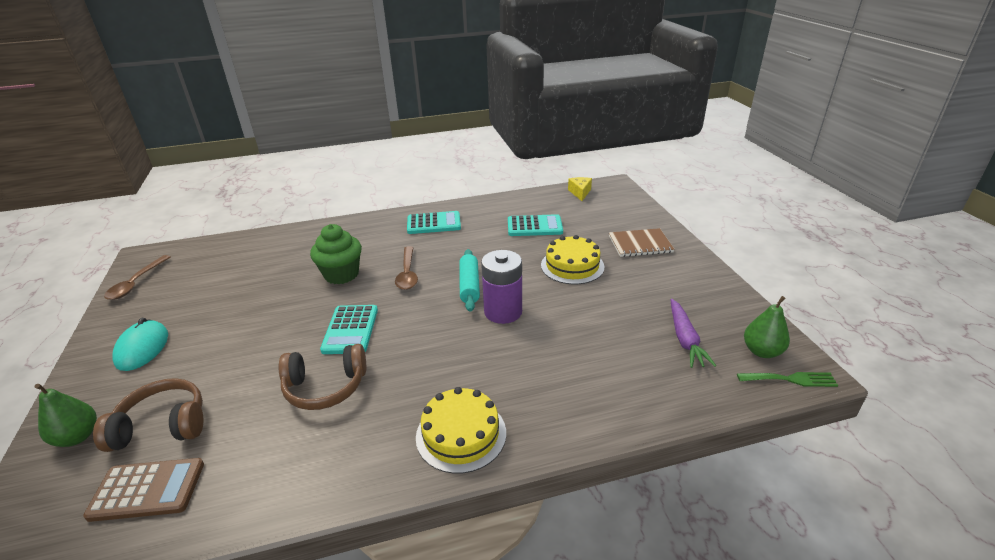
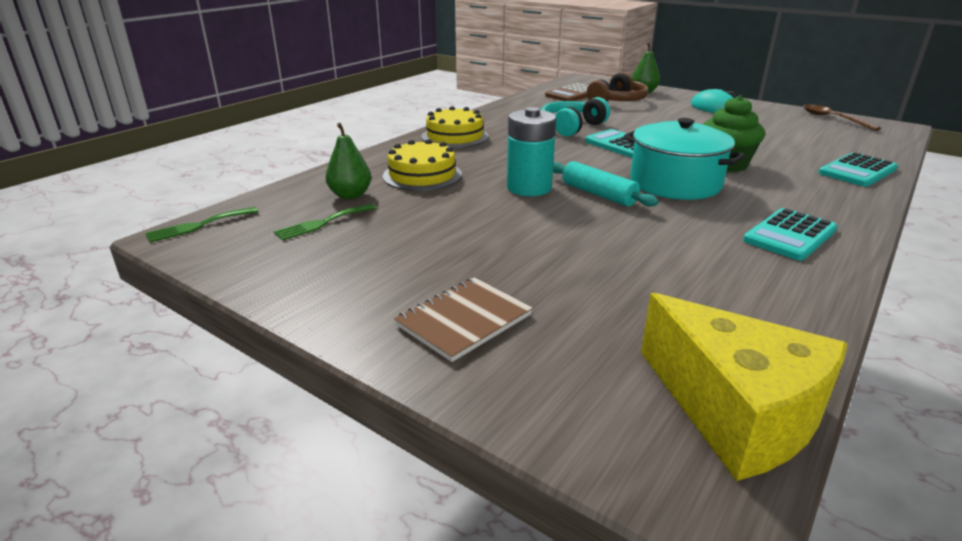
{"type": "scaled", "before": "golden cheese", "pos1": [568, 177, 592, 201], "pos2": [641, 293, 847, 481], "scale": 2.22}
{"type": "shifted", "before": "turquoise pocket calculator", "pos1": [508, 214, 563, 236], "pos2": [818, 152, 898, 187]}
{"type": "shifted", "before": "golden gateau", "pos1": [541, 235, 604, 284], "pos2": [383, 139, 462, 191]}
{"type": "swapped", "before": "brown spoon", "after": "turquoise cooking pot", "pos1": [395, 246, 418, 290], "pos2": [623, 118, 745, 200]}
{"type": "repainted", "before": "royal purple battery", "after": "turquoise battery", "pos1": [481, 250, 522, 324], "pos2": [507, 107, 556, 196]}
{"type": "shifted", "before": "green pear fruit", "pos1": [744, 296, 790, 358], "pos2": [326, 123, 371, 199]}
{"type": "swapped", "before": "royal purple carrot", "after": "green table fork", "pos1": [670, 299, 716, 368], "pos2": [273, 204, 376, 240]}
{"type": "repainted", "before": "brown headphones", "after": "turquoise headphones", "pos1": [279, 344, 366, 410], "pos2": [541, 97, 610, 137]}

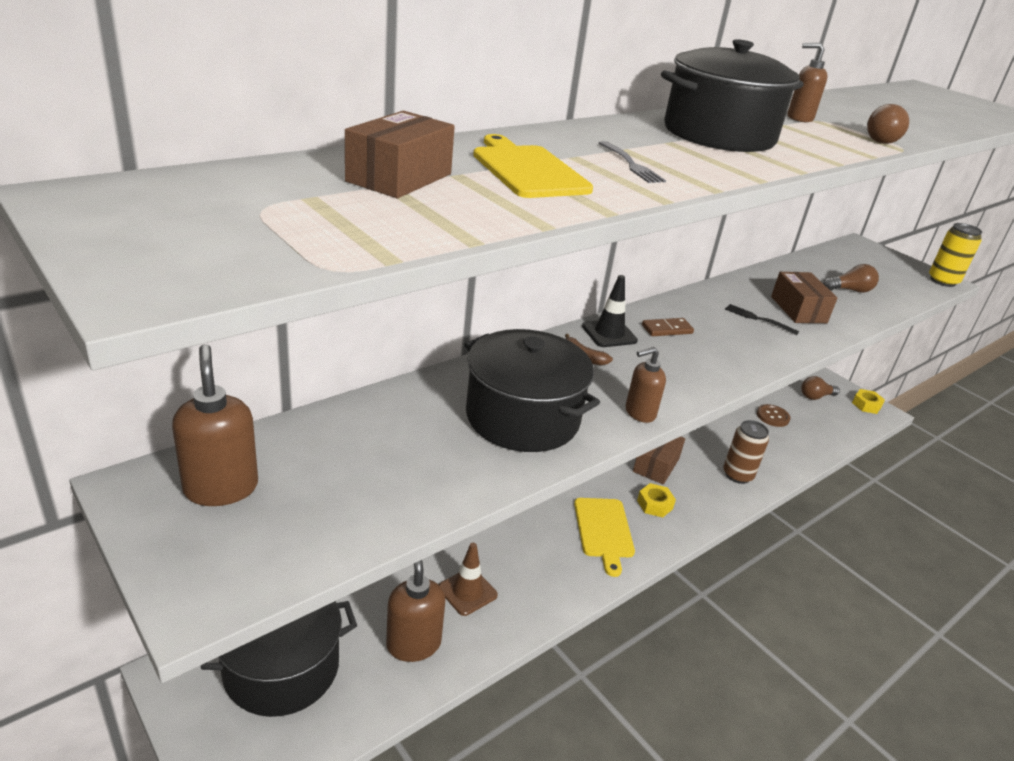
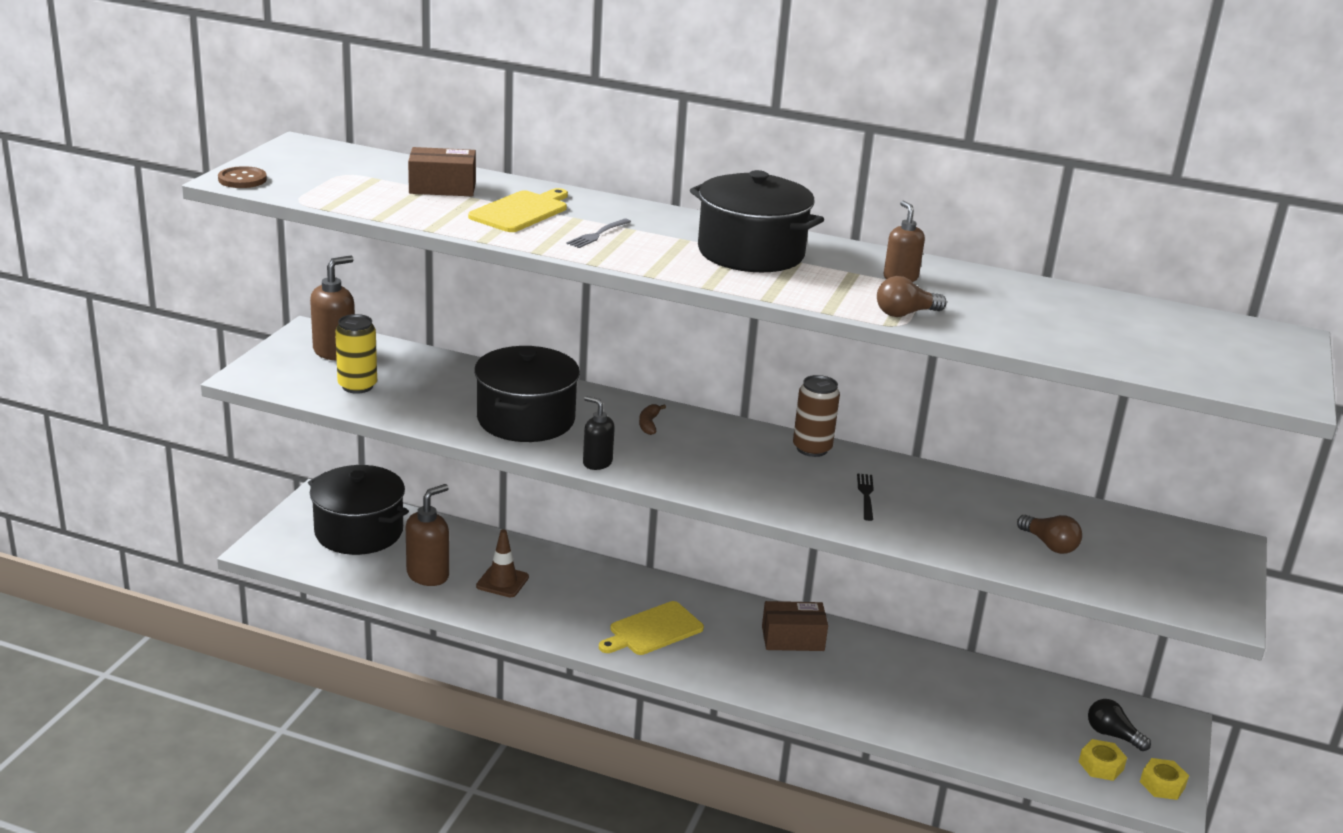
{"type": "shifted", "before": "golden tin", "pos1": [929, 223, 982, 287], "pos2": [335, 314, 377, 394]}
{"type": "gone", "before": "brown package", "pos1": [771, 272, 838, 323]}
{"type": "gone", "before": "jet-black safety cone", "pos1": [582, 275, 638, 347]}
{"type": "gone", "before": "brown domino", "pos1": [642, 318, 694, 336]}
{"type": "repainted", "before": "brown pump bottle", "after": "jet-black pump bottle", "pos1": [626, 347, 666, 423], "pos2": [583, 396, 615, 470]}
{"type": "repainted", "before": "brown light bulb", "after": "jet-black light bulb", "pos1": [801, 376, 840, 400], "pos2": [1088, 699, 1151, 751]}
{"type": "shifted", "before": "brown button", "pos1": [757, 404, 791, 427], "pos2": [218, 166, 267, 188]}
{"type": "shifted", "before": "brown tin", "pos1": [723, 420, 769, 484], "pos2": [793, 375, 840, 457]}
{"type": "shifted", "before": "golden hexagon nut", "pos1": [637, 483, 676, 518], "pos2": [1079, 739, 1127, 781]}

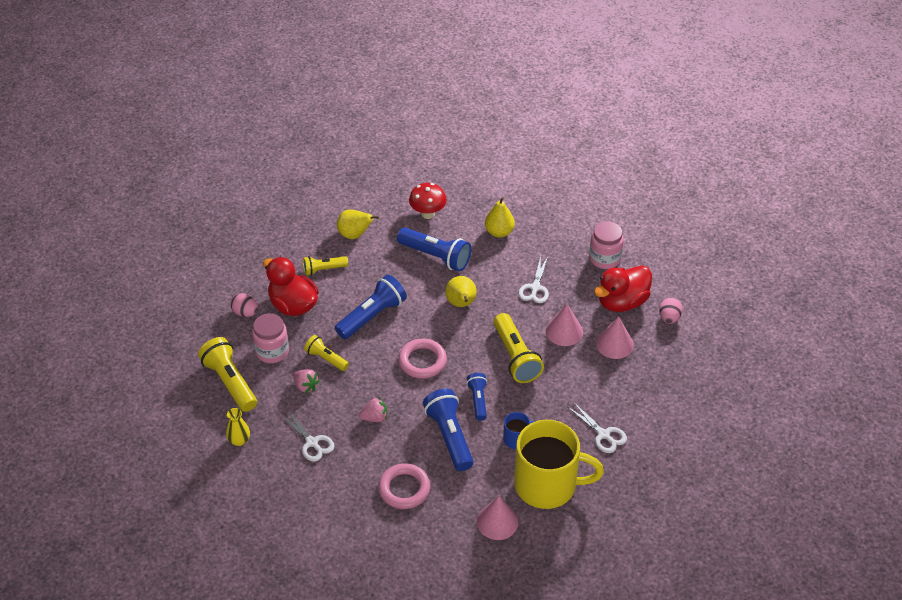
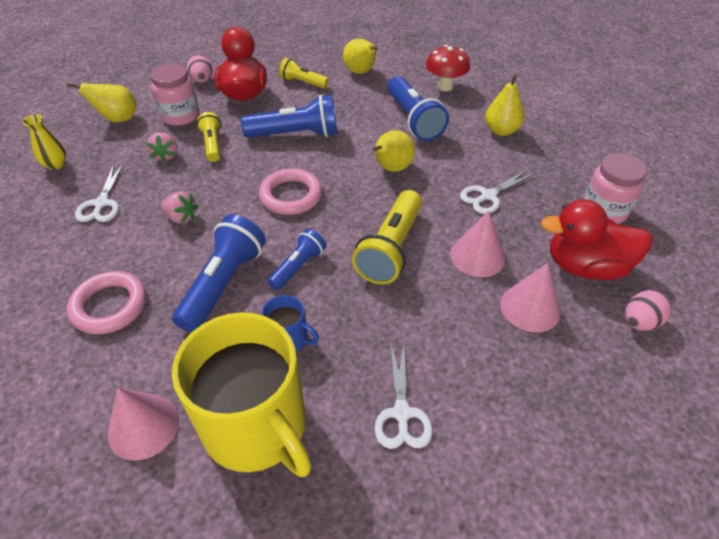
{"type": "swapped", "before": "golden torch", "after": "golden pear fruit", "pos1": [198, 337, 257, 412], "pos2": [67, 83, 137, 123]}

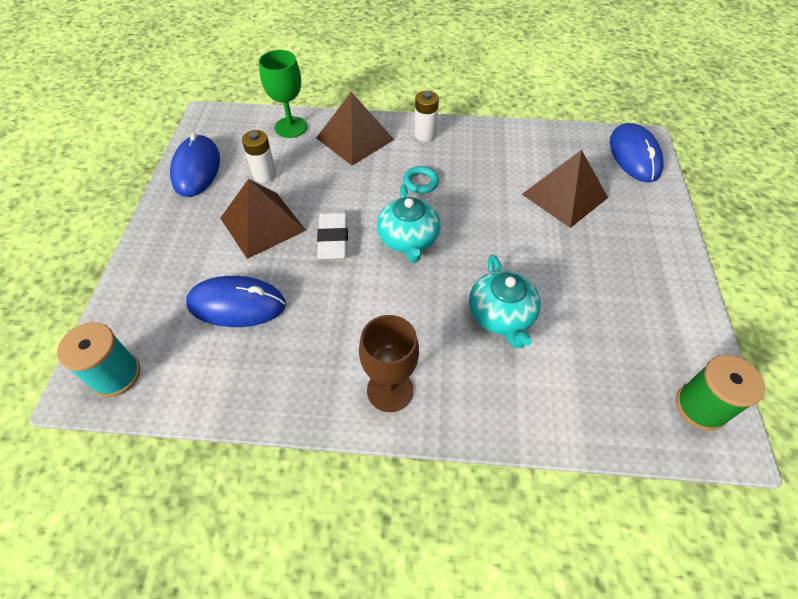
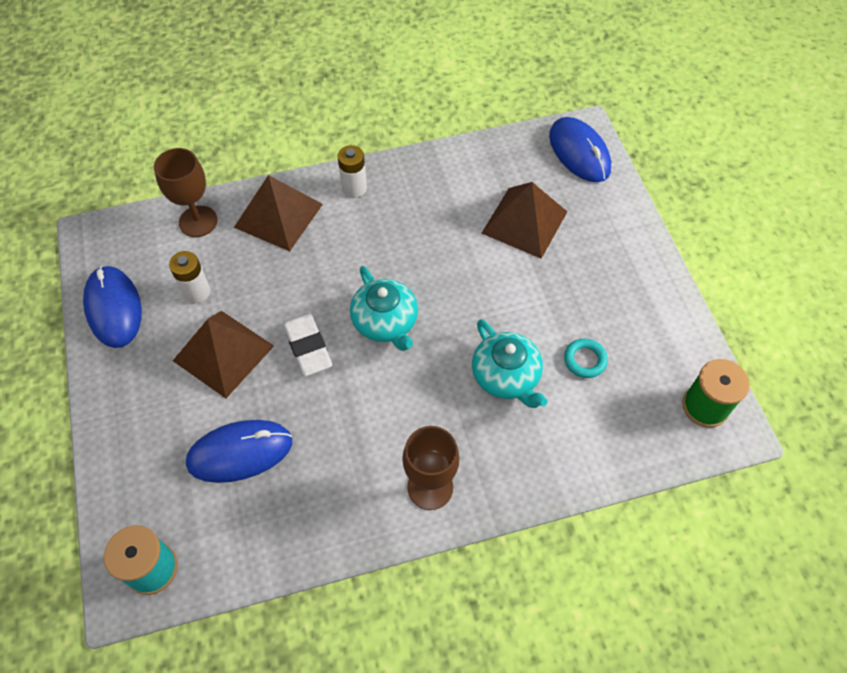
{"type": "repainted", "before": "green wine glass", "after": "brown wine glass", "pos1": [259, 50, 307, 138], "pos2": [154, 148, 218, 237]}
{"type": "shifted", "before": "turquoise ring", "pos1": [403, 166, 439, 194], "pos2": [564, 339, 608, 378]}

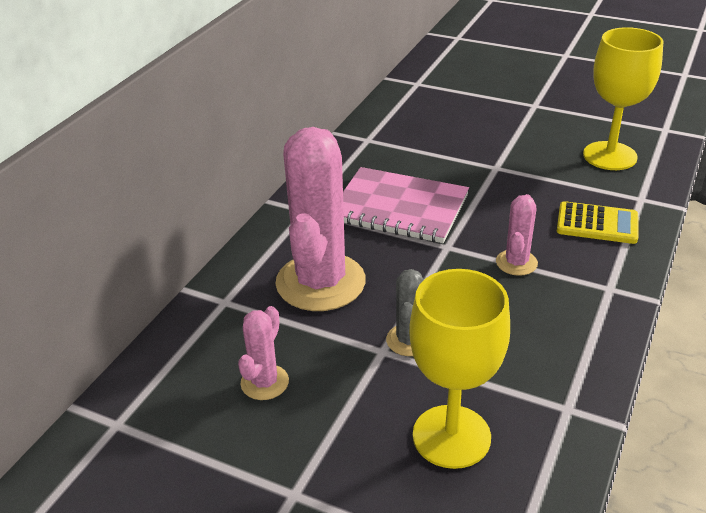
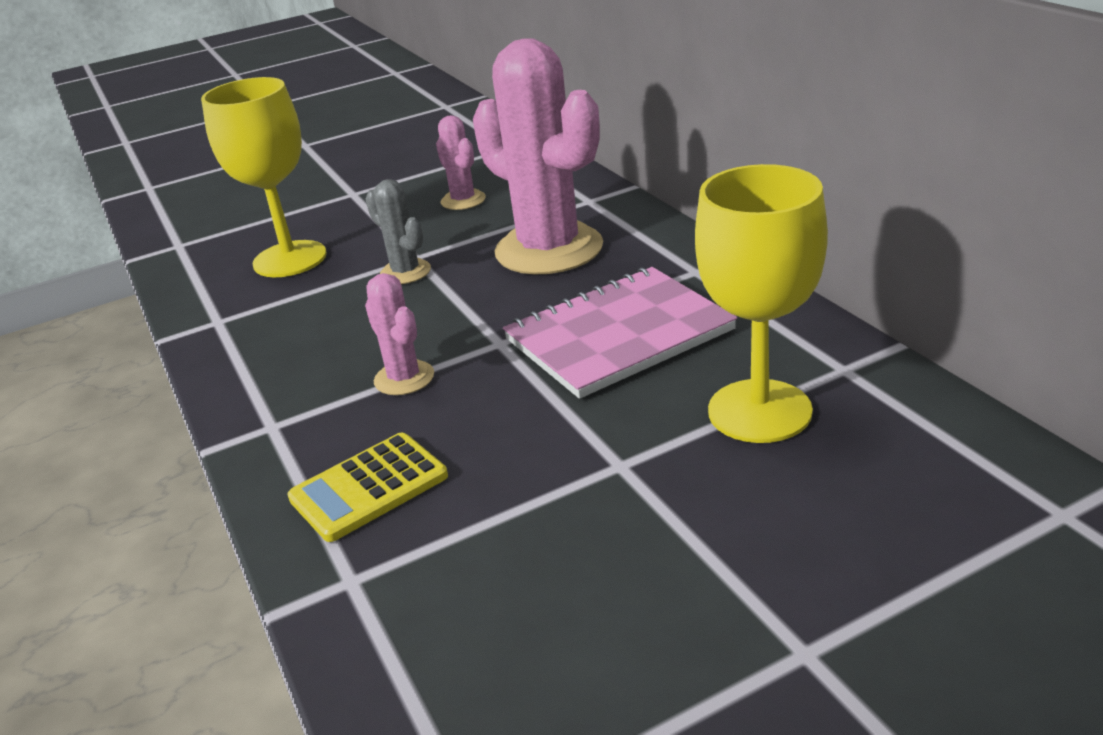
{"type": "shifted", "before": "golden wine glass", "pos1": [583, 27, 664, 170], "pos2": [695, 164, 828, 443]}

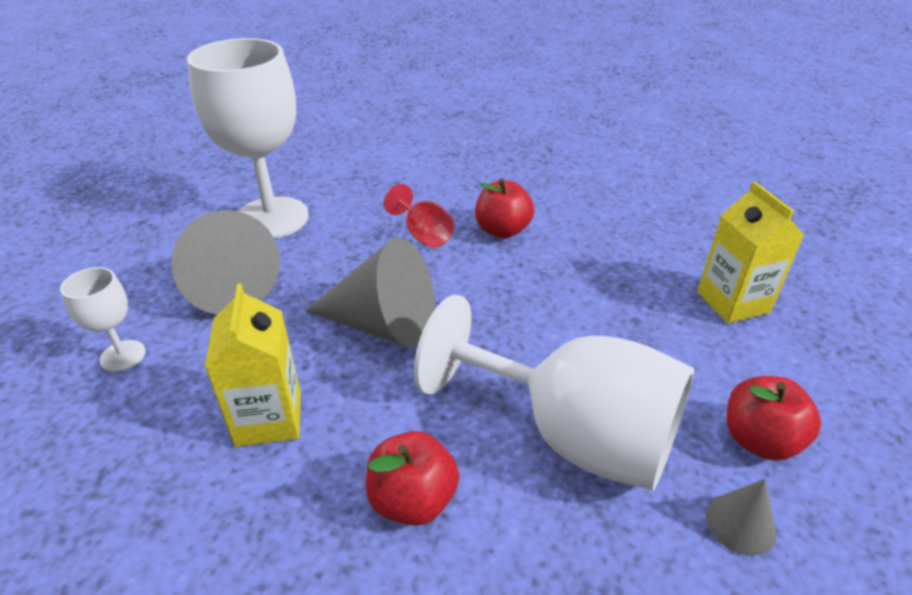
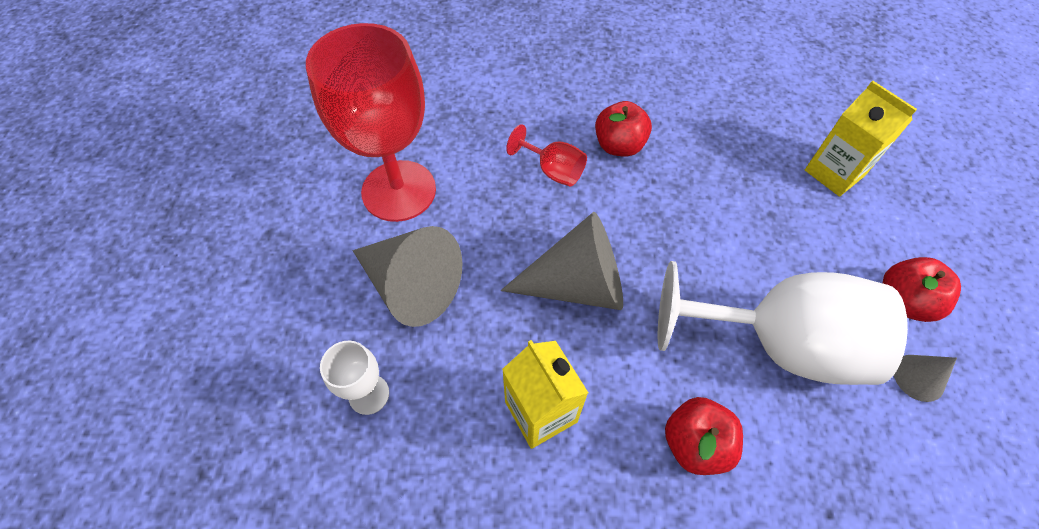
{"type": "repainted", "before": "snow-white wine glass", "after": "red wine glass", "pos1": [187, 38, 309, 239], "pos2": [306, 23, 436, 222]}

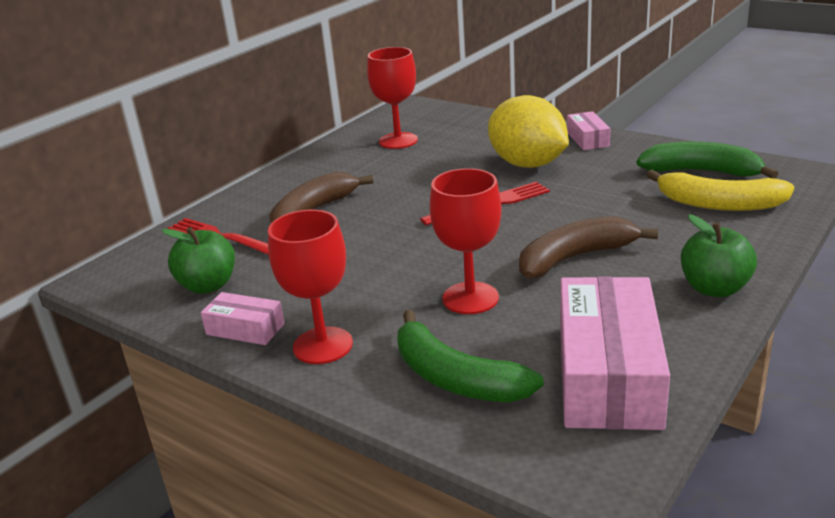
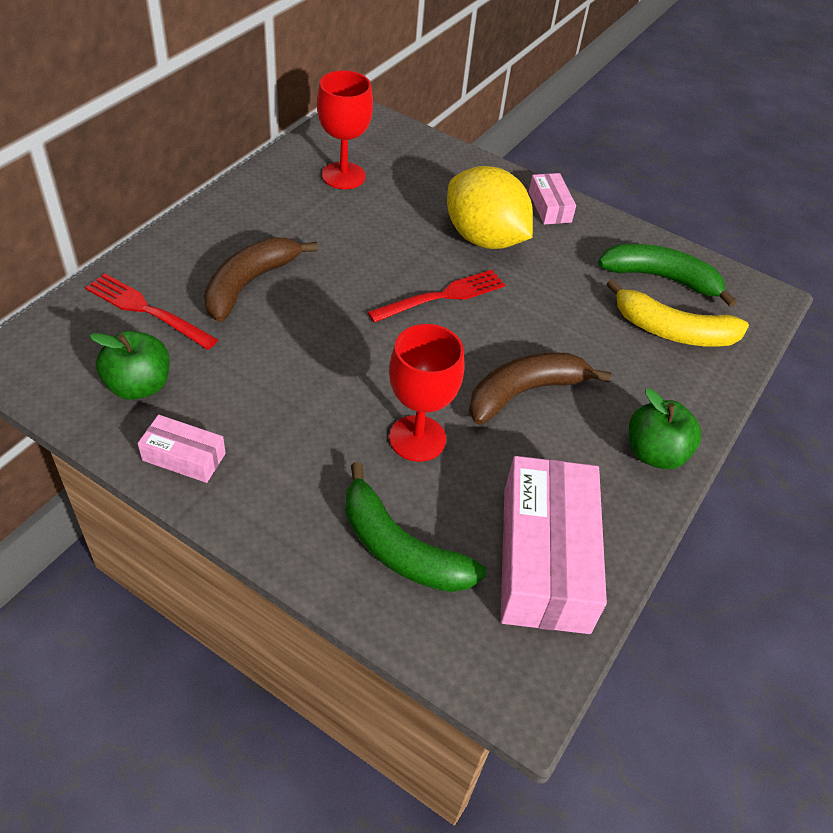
{"type": "gone", "before": "red wine glass", "pos1": [268, 210, 353, 364]}

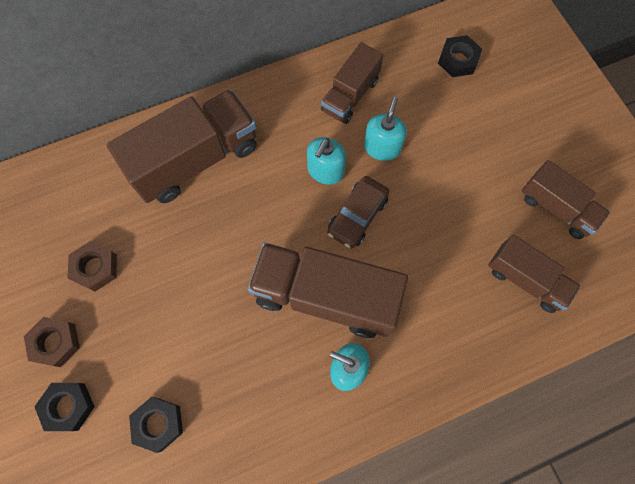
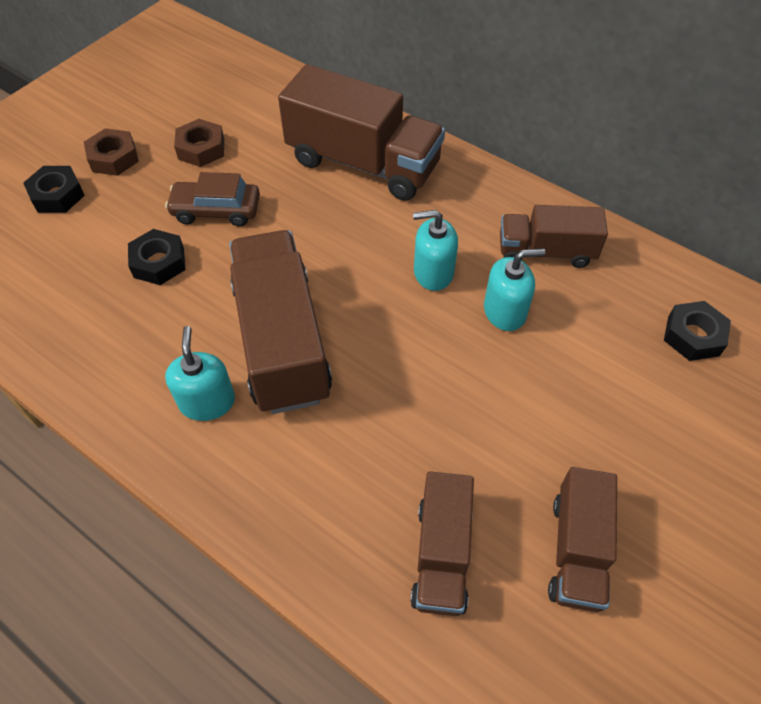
{"type": "shifted", "before": "brown car", "pos1": [327, 176, 389, 248], "pos2": [165, 172, 260, 226]}
{"type": "shifted", "before": "jet-black hexagon nut", "pos1": [129, 397, 183, 453], "pos2": [128, 229, 185, 285]}

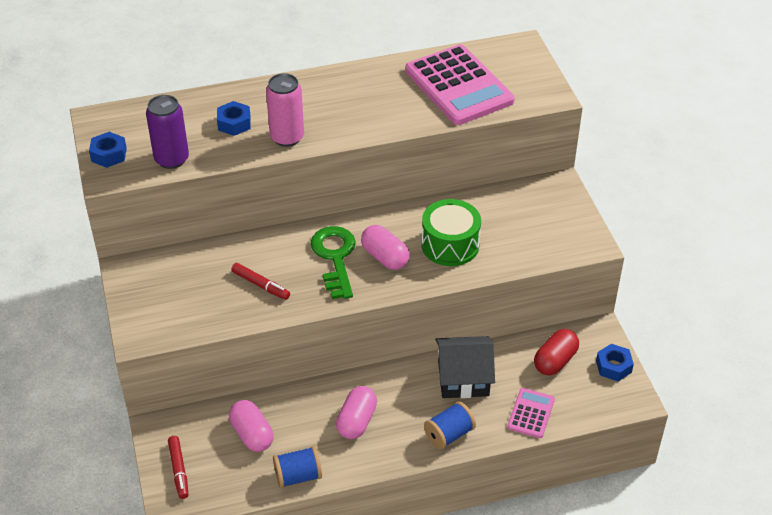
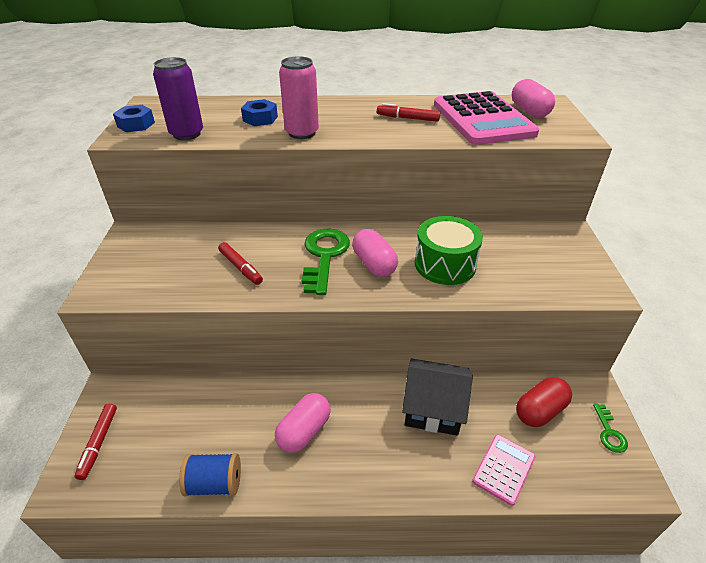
{"type": "swapped", "before": "blue hexagon nut", "after": "green key", "pos1": [596, 344, 634, 381], "pos2": [593, 404, 628, 453]}
{"type": "shifted", "before": "rose-pink pill shape", "pos1": [229, 400, 274, 452], "pos2": [512, 79, 555, 118]}
{"type": "gone", "before": "blue reel of thread", "pos1": [424, 402, 476, 450]}
{"type": "new", "after": "red marker pen", "pos2": [377, 103, 440, 122]}

